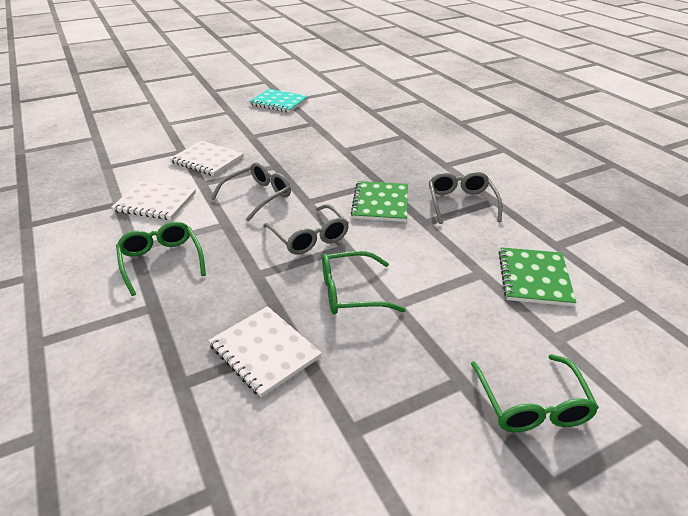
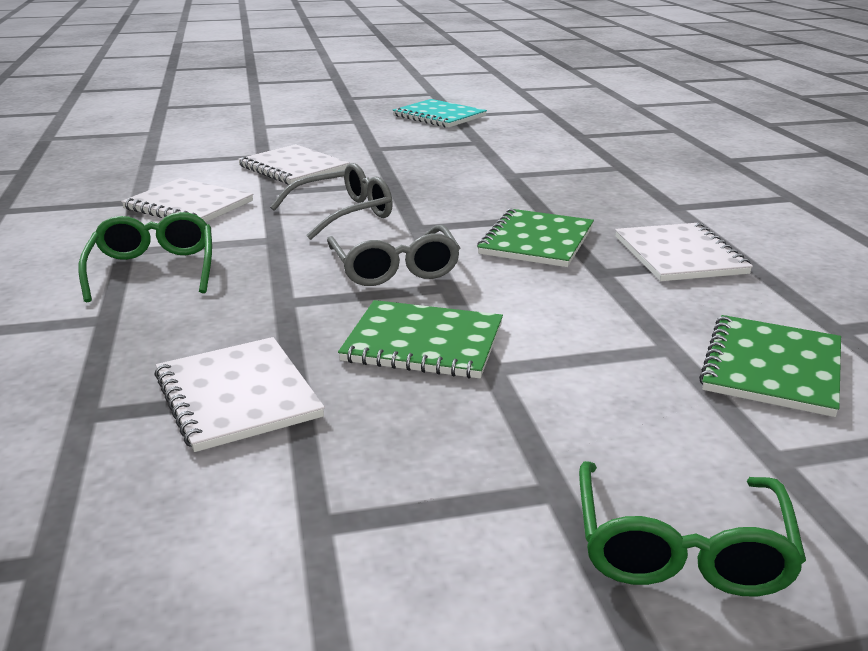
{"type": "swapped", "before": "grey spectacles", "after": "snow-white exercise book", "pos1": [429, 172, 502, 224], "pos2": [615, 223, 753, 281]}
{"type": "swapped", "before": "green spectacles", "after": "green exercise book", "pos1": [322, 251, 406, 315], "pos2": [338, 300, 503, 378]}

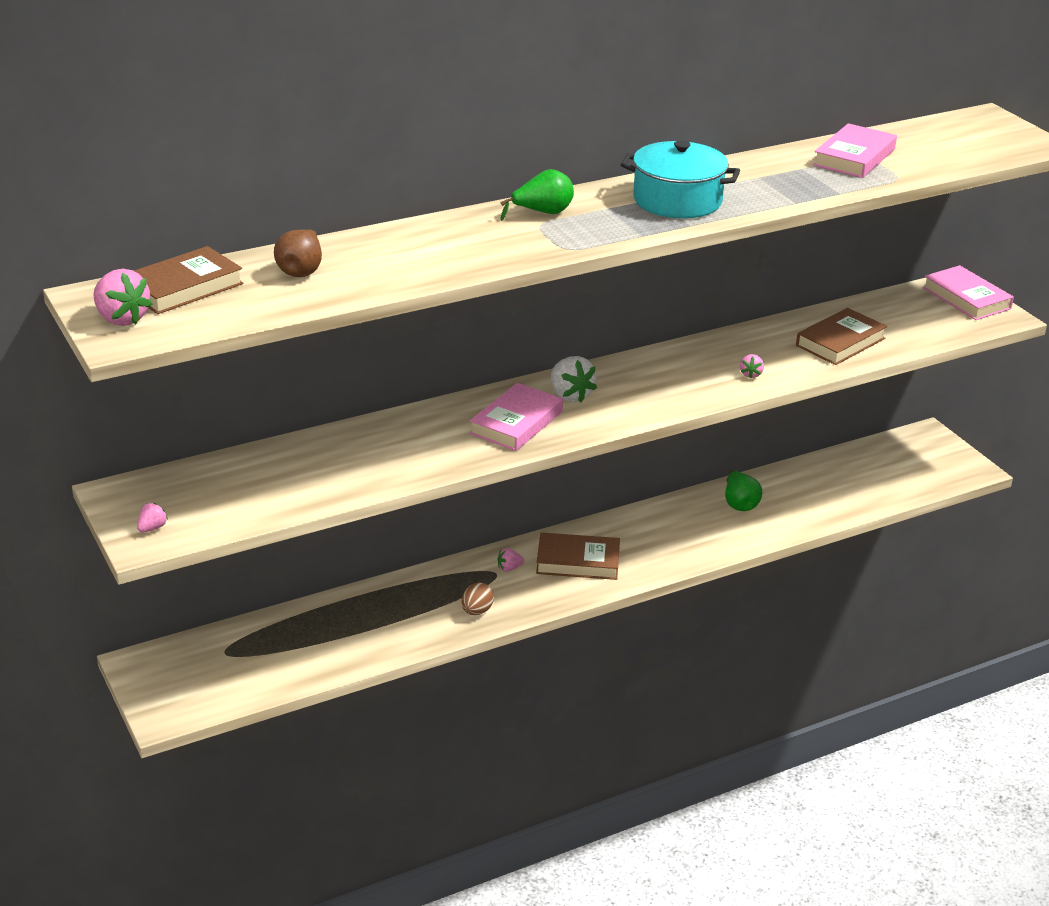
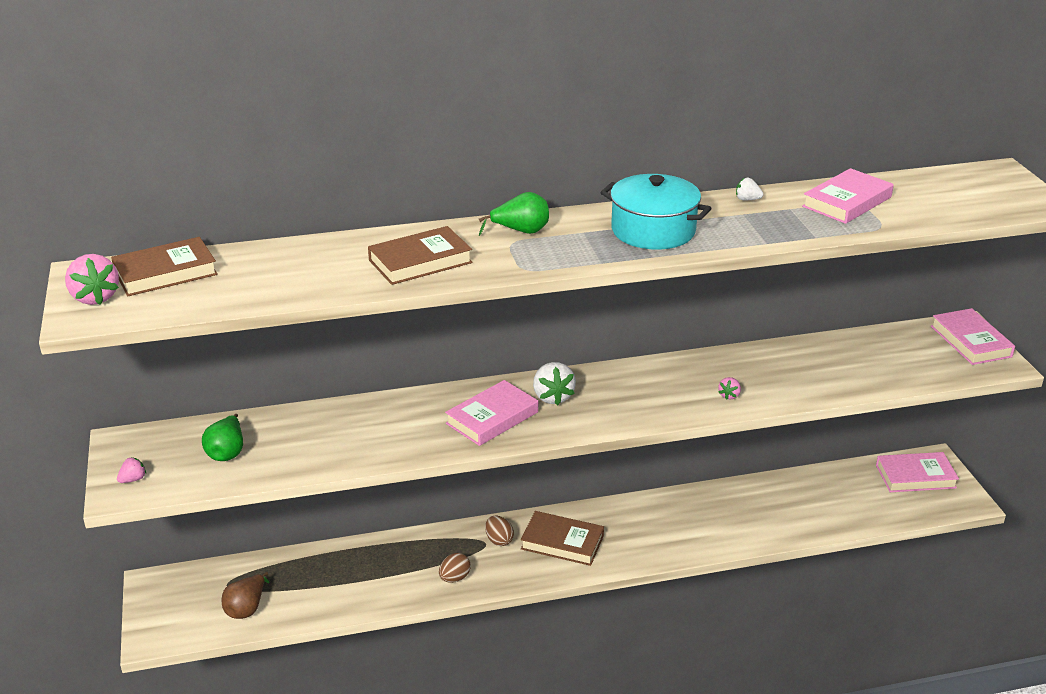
{"type": "shifted", "before": "brown pear fruit", "pos1": [274, 229, 322, 277], "pos2": [222, 572, 269, 619]}
{"type": "shifted", "before": "brown book", "pos1": [796, 308, 887, 365], "pos2": [368, 226, 473, 285]}
{"type": "shifted", "before": "green pear fruit", "pos1": [725, 470, 762, 511], "pos2": [202, 414, 243, 461]}
{"type": "swapped", "before": "rose-pink strawberry", "after": "brown egg", "pos1": [497, 548, 524, 572], "pos2": [485, 516, 514, 546]}
{"type": "new", "after": "snow-white strawberry", "pos2": [736, 178, 763, 200]}
{"type": "new", "after": "rose-pink book", "pos2": [876, 452, 959, 492]}

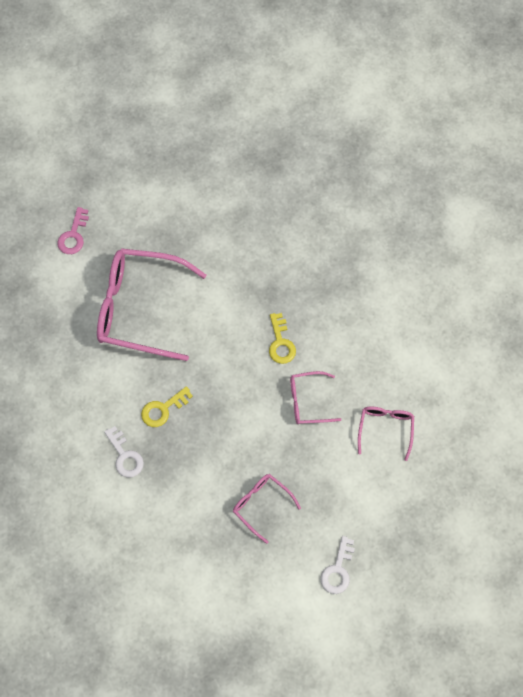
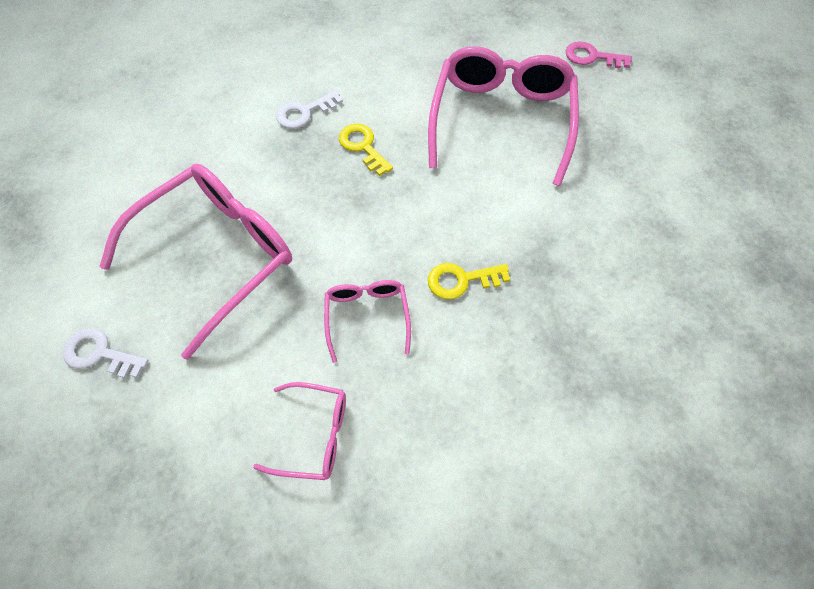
{"type": "scaled", "before": "rose-pink spectacles", "pos1": [233, 474, 301, 544], "pos2": [99, 164, 292, 360], "scale": 2.04}

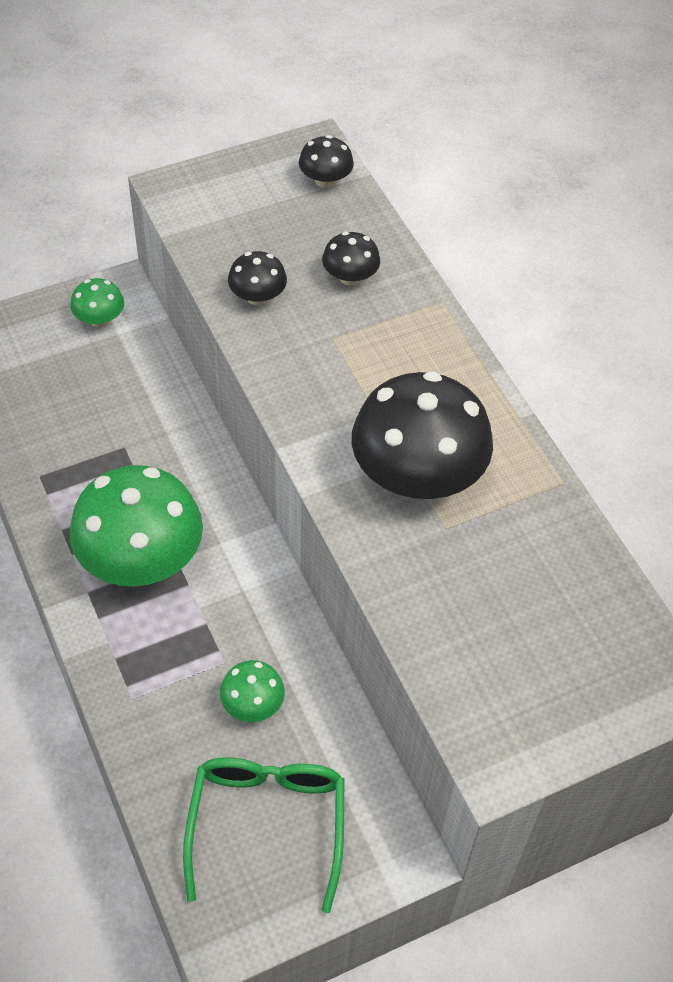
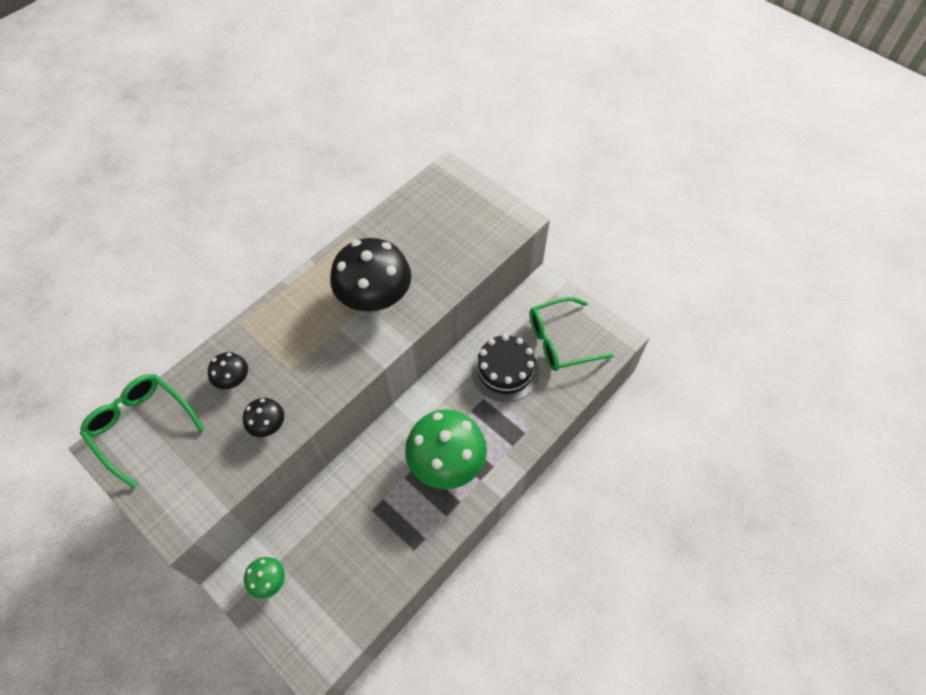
{"type": "swapped", "before": "jet-black mushroom", "after": "green spectacles", "pos1": [299, 135, 354, 188], "pos2": [80, 374, 205, 489]}
{"type": "swapped", "before": "green mushroom", "after": "jet-black gateau", "pos1": [220, 660, 285, 722], "pos2": [472, 334, 539, 402]}

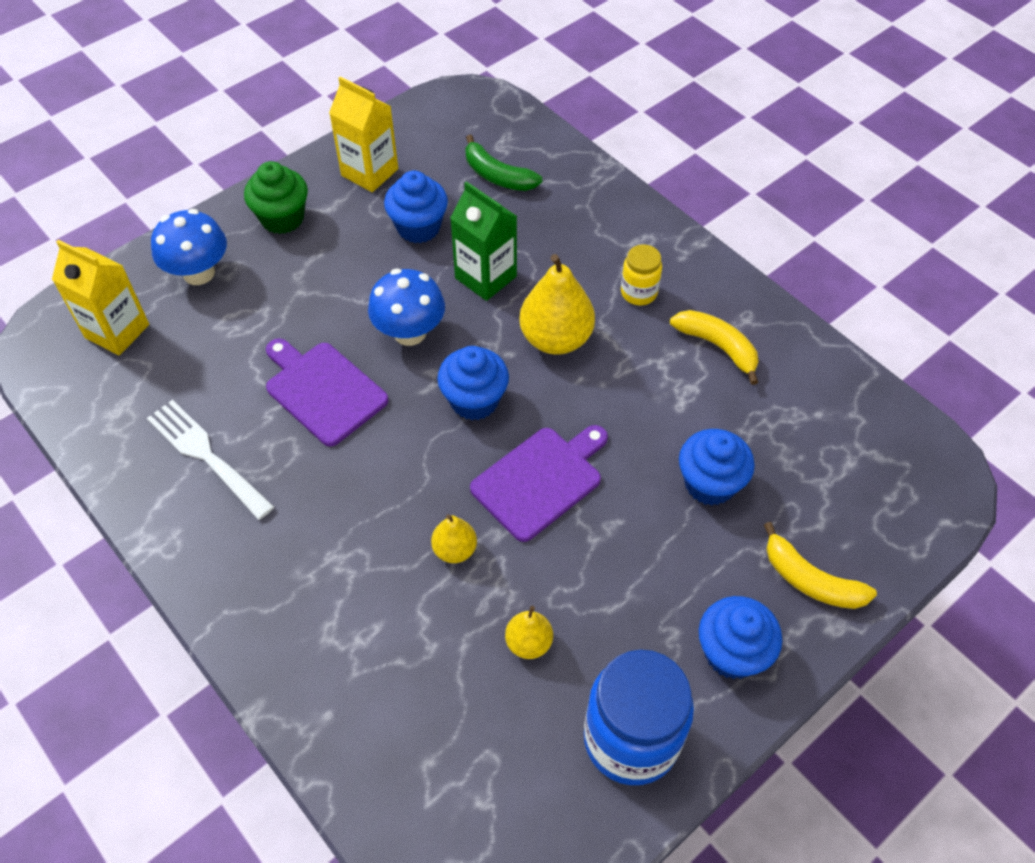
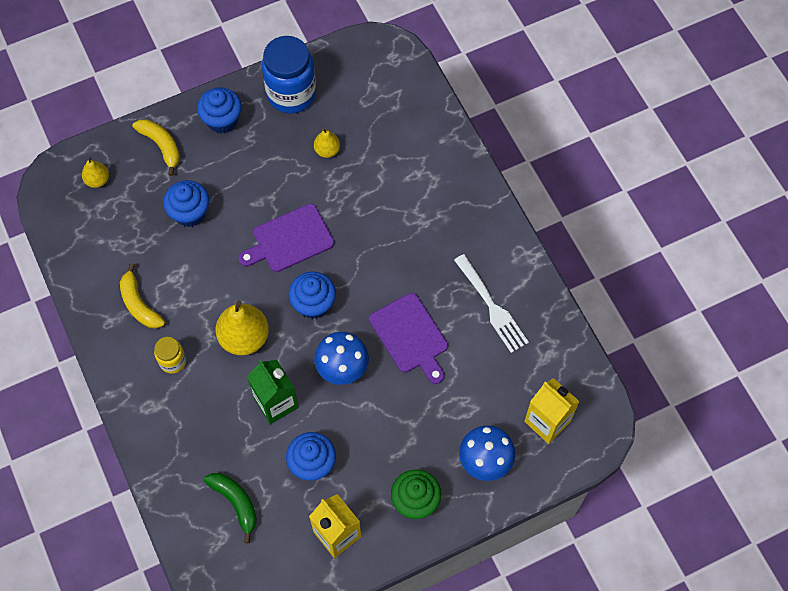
{"type": "shifted", "before": "golden pear fruit", "pos1": [431, 514, 477, 563], "pos2": [82, 156, 109, 188]}

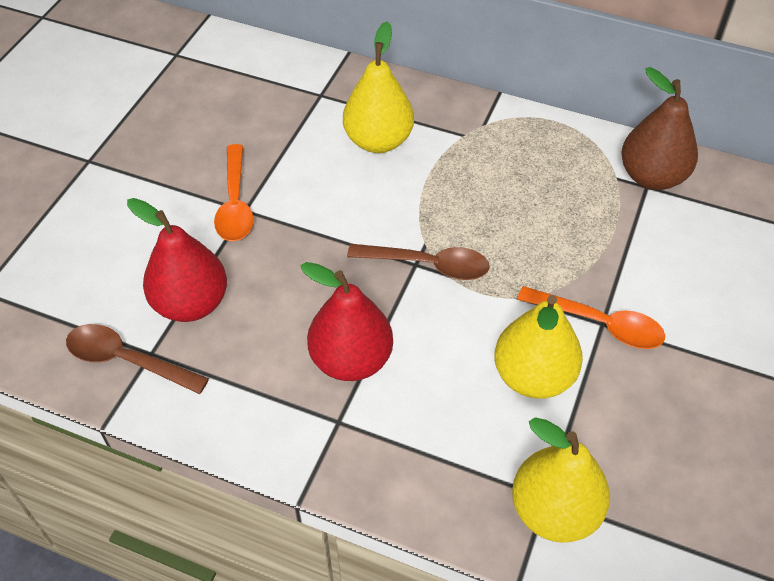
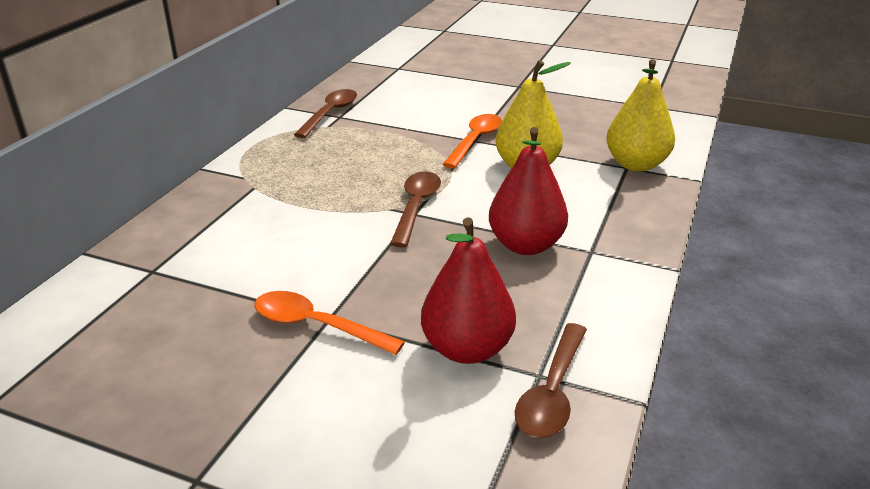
{"type": "gone", "before": "golden pear fruit", "pos1": [343, 22, 414, 153]}
{"type": "swapped", "before": "brown pear fruit", "after": "brown spoon", "pos1": [621, 67, 698, 190], "pos2": [294, 89, 357, 138]}
{"type": "rotated", "before": "orange spoon", "pos1": [214, 144, 254, 241], "pos2": [255, 291, 405, 355], "turn": -150}

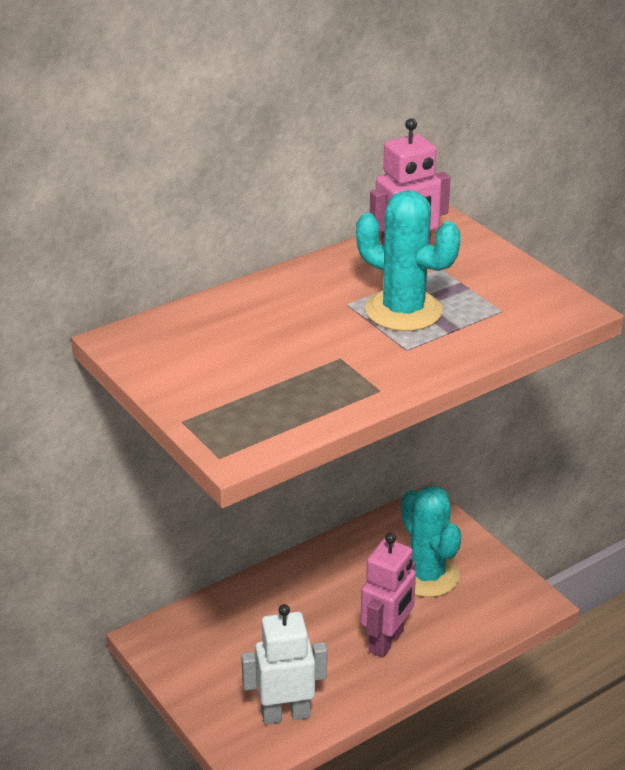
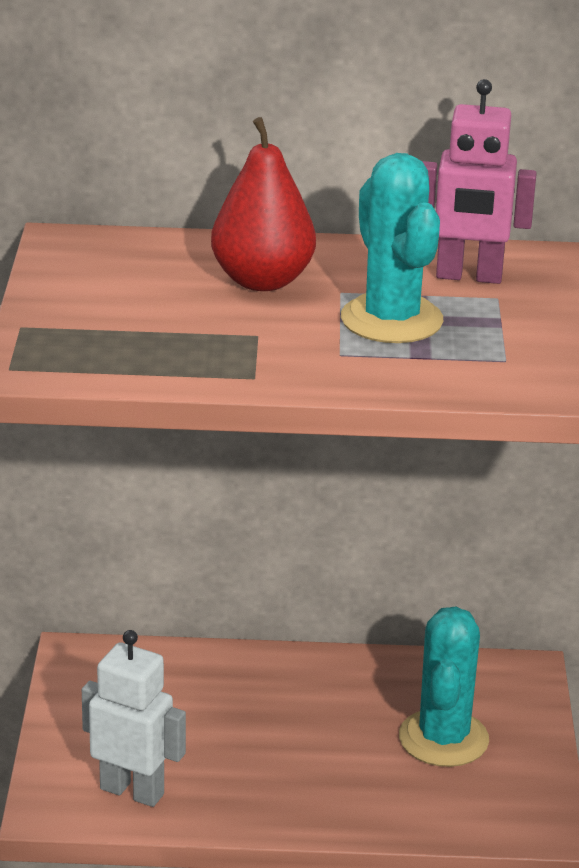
{"type": "gone", "before": "rose-pink robot figure", "pos1": [360, 533, 416, 658]}
{"type": "new", "after": "red pear fruit", "pos2": [211, 117, 316, 291]}

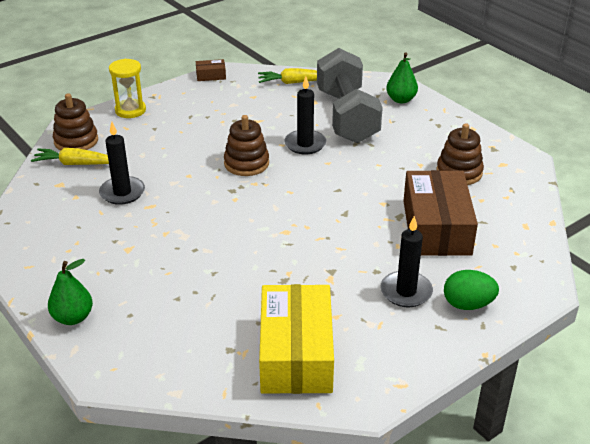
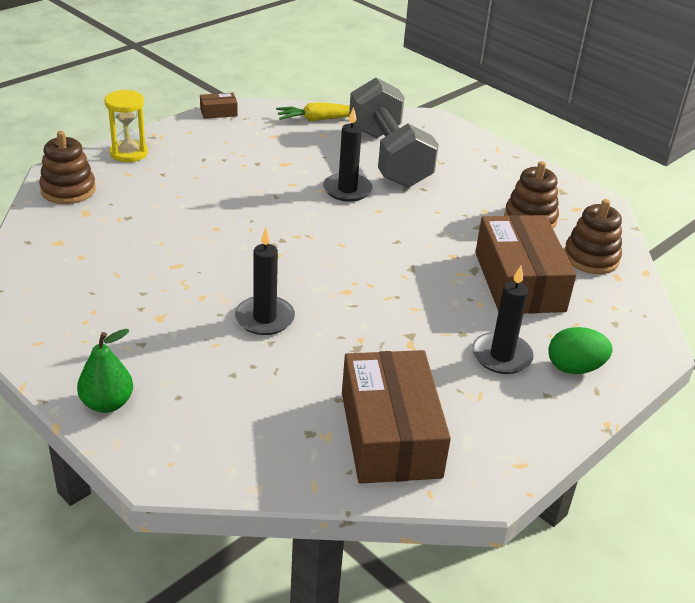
{"type": "gone", "before": "green pear fruit", "pos1": [386, 52, 418, 103]}
{"type": "shifted", "before": "brown ring stacker", "pos1": [224, 115, 269, 176], "pos2": [564, 199, 622, 274]}
{"type": "shifted", "before": "jet-black pillar candle", "pos1": [99, 122, 145, 205], "pos2": [235, 227, 295, 335]}
{"type": "gone", "before": "golden carrot", "pos1": [31, 148, 109, 165]}
{"type": "repainted", "before": "golden package", "after": "brown package", "pos1": [259, 284, 334, 394], "pos2": [342, 350, 451, 484]}

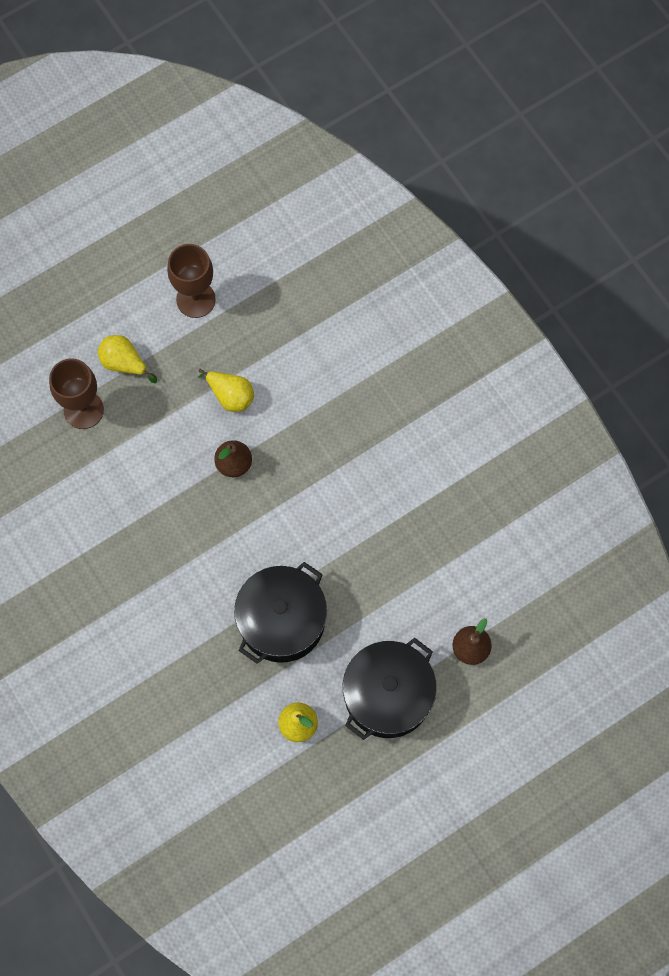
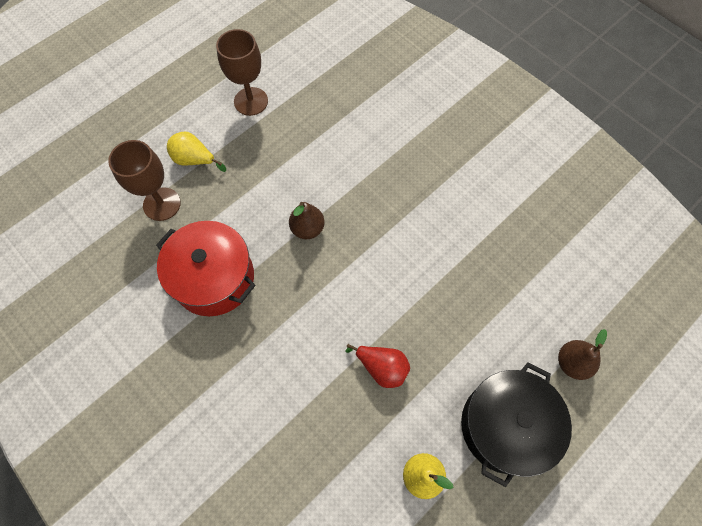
{"type": "gone", "before": "golden pear fruit", "pos1": [198, 369, 254, 412]}
{"type": "swapped", "before": "jet-black cooking pot", "after": "red pear fruit", "pos1": [234, 562, 327, 664], "pos2": [345, 344, 410, 388]}
{"type": "new", "after": "red cooking pot", "pos2": [156, 221, 255, 316]}

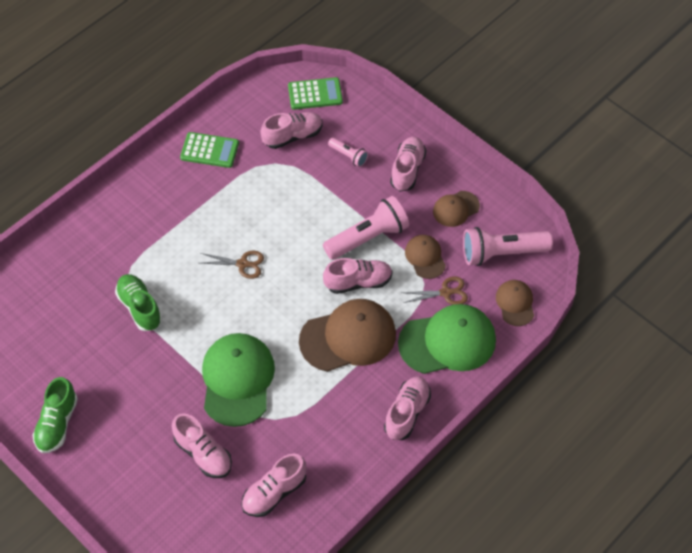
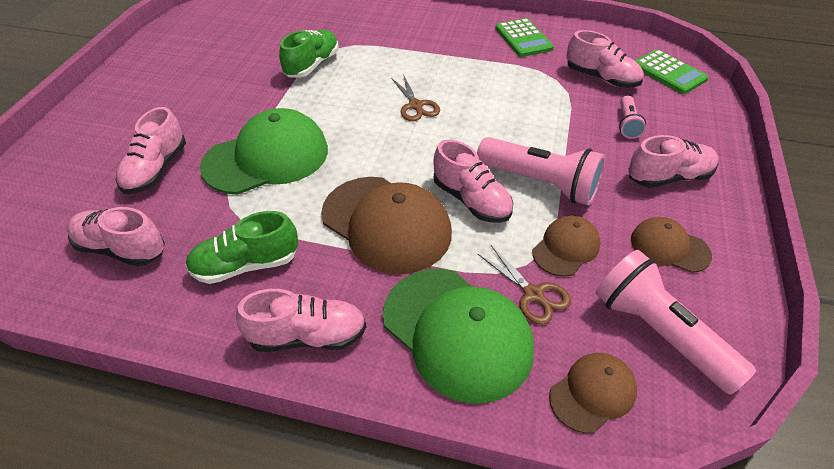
{"type": "shifted", "before": "green lace-up shoe", "pos1": [32, 377, 78, 453], "pos2": [186, 211, 298, 284]}

